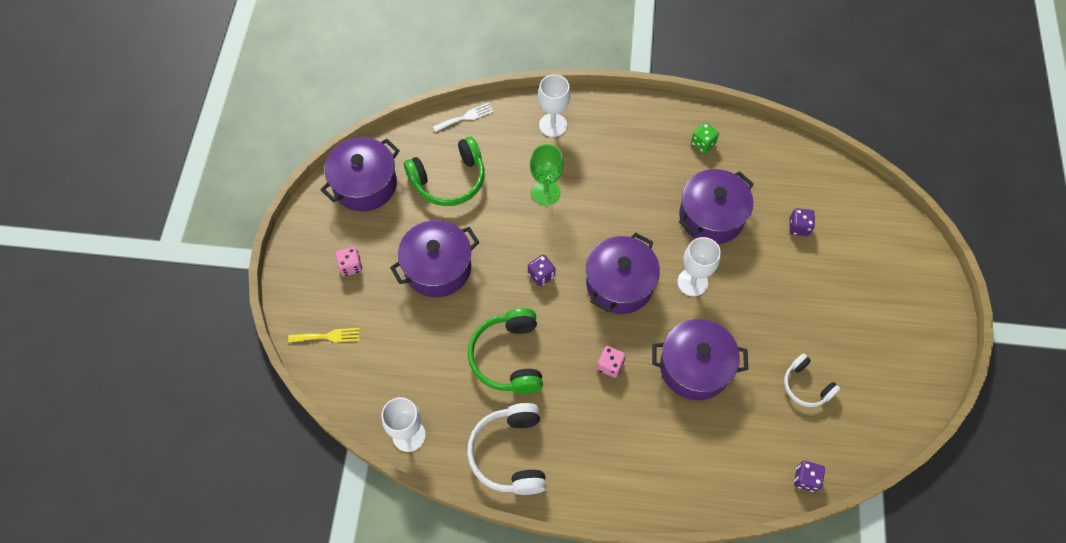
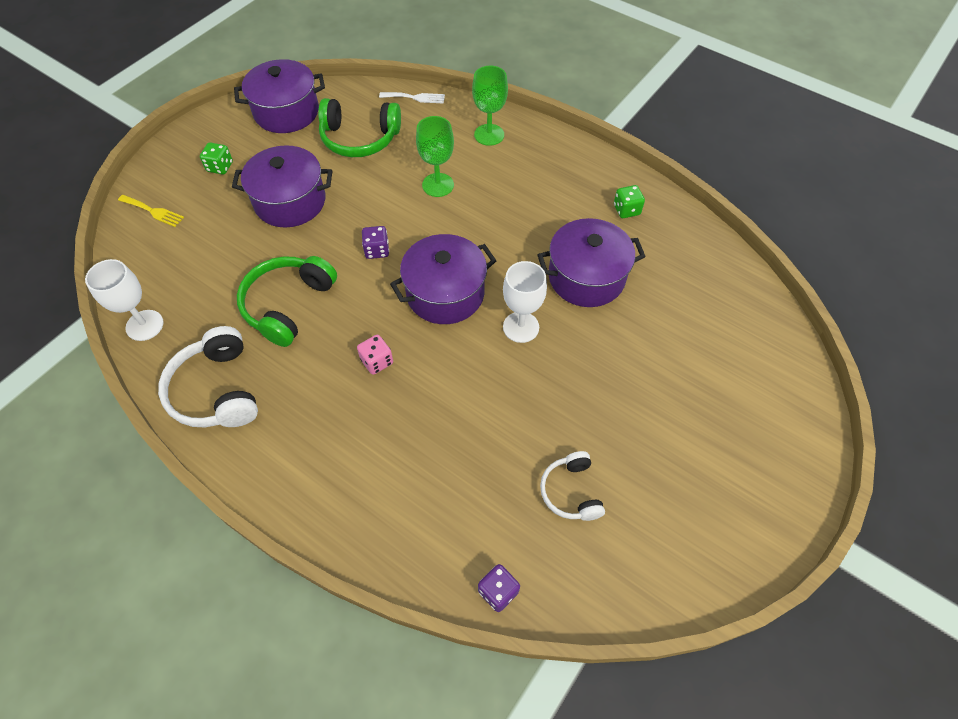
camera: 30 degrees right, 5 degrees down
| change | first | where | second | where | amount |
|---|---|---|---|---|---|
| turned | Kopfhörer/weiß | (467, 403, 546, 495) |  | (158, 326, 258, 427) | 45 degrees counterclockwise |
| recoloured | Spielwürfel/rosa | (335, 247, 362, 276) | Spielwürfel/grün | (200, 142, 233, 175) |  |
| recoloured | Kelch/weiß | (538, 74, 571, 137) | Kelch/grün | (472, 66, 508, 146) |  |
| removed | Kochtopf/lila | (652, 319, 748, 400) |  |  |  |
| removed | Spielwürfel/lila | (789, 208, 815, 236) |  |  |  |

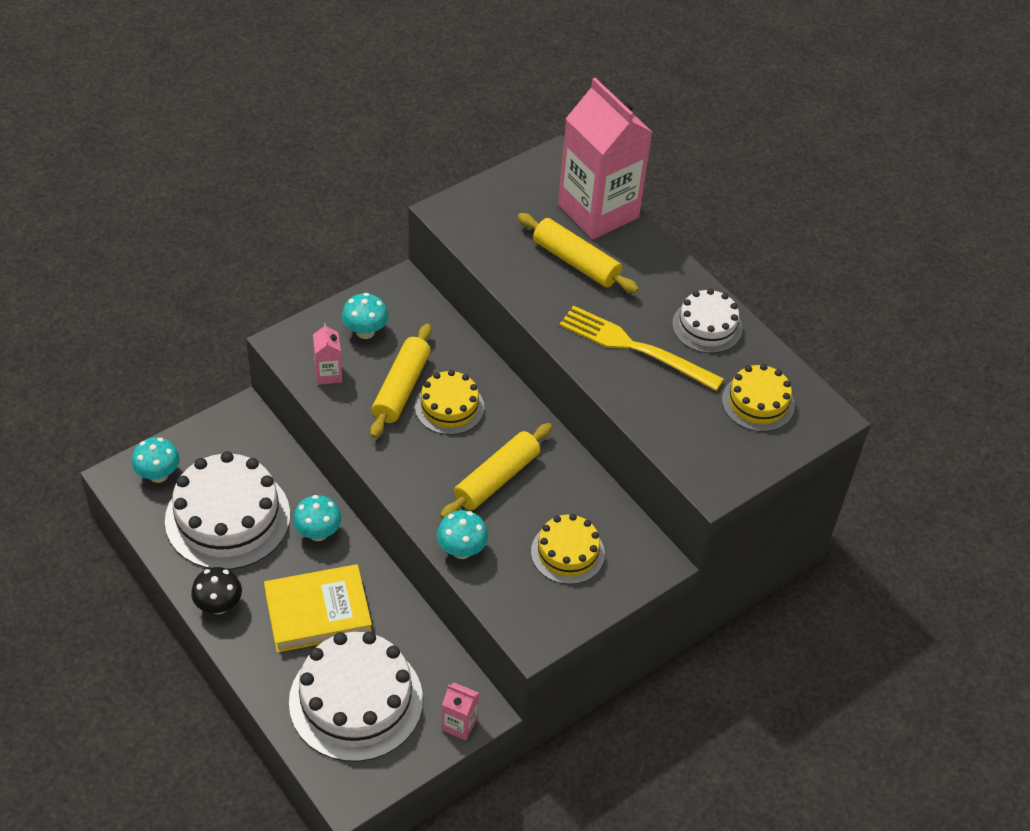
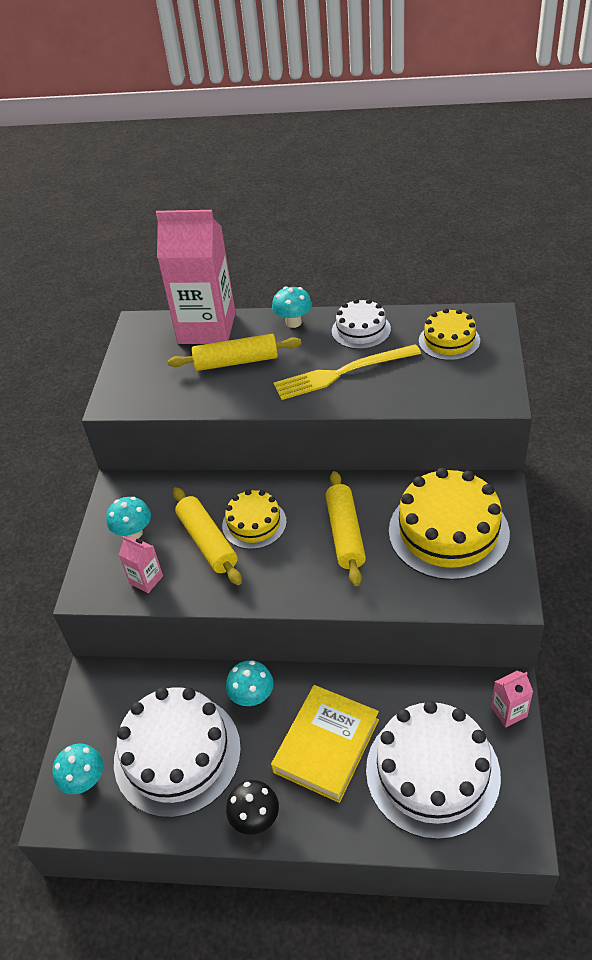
camera: 40 degrees left, 5 degrees down
| change | first | where | second | where | amount |
|---|---|---|---|---|---|
| moved | Pilz/türkis | (437, 510, 488, 559) |  | (272, 286, 312, 328) |  |
| resized | Kuchen/gelb | (531, 514, 605, 584) |  | (389, 468, 510, 580) | x1.78 |

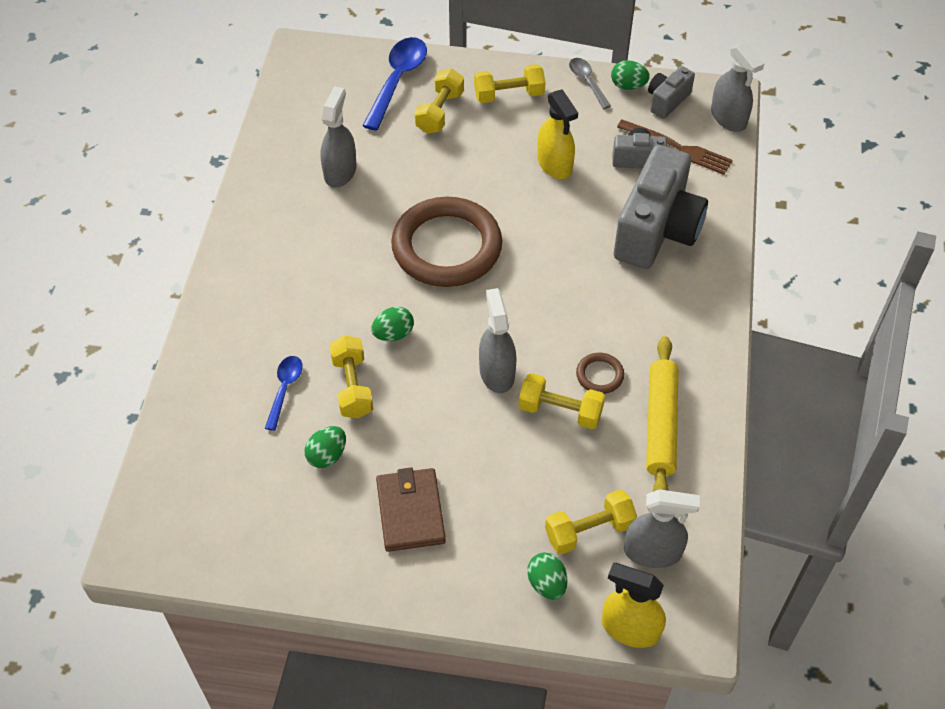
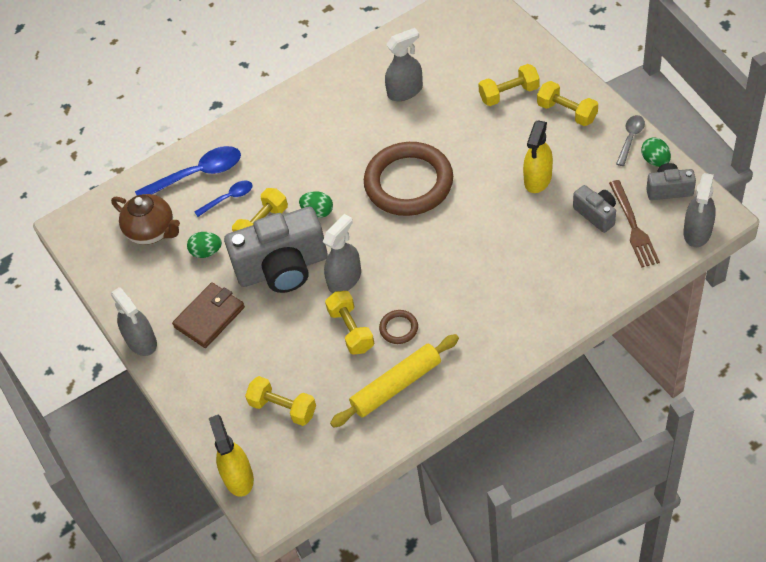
camera: 55 degrees right, 0 degrees up
| change | first | where | second | where | amount |
|---|---|---|---|---|---|
| added |  |  | Teekanne/braun | (111, 194, 180, 245) |  |
| moved | Sprühflasche/grau | (624, 489, 700, 568) |  | (111, 287, 157, 356) |  |
| moved | Löffel/blau | (362, 37, 427, 131) |  | (135, 146, 241, 195) |  |
| moved | Kamera/grau | (614, 145, 708, 269) |  | (224, 207, 327, 293) |  |
| removed | Ei/grün | (527, 552, 567, 600) |  |  |  |

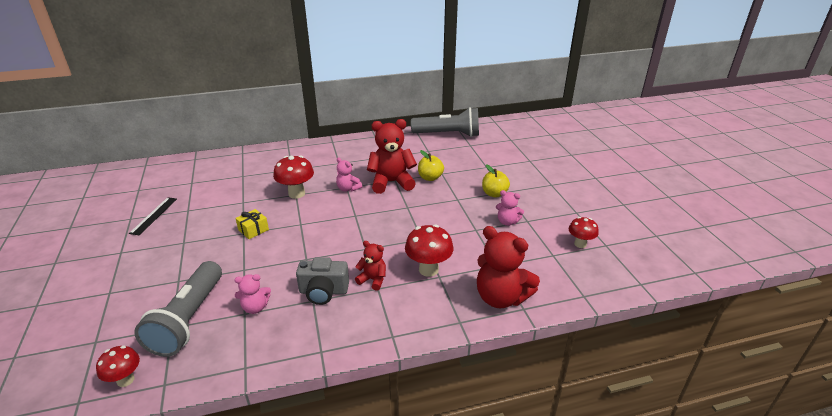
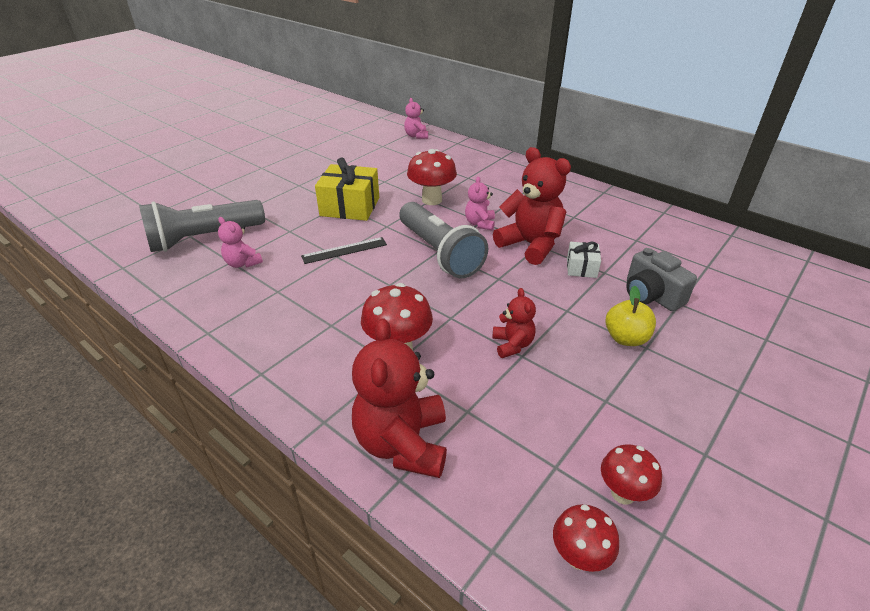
camera: 55 degrees right, 5 degrees up
| change | first | where | second | where | amount |
|---|---|---|---|---|---|
| moved | Lineal/schwarz | (129, 197, 177, 235) |  | (301, 237, 387, 264) |  |
| resized | Geschenk/gelb | (235, 209, 269, 239) |  | (315, 158, 379, 221) | x1.89 |
| moved | Taschenlampe/grau | (411, 107, 479, 137) |  | (400, 202, 488, 278) |  |
| moved | Teddybär/rosa | (496, 190, 524, 226) |  | (404, 98, 428, 139) |  |
| moved | Teddybär/rot | (355, 241, 386, 291) |  | (492, 288, 536, 358) |  |
| moved | Pilz/rot | (96, 345, 140, 387) |  | (553, 504, 619, 572) |  |
| replaced | Apfel/gelb | (418, 150, 444, 181) | Geschenk/weiß | (567, 242, 601, 278) |  |
| moved | Kamera/grau | (296, 257, 349, 305) |  | (626, 248, 697, 311) |  |

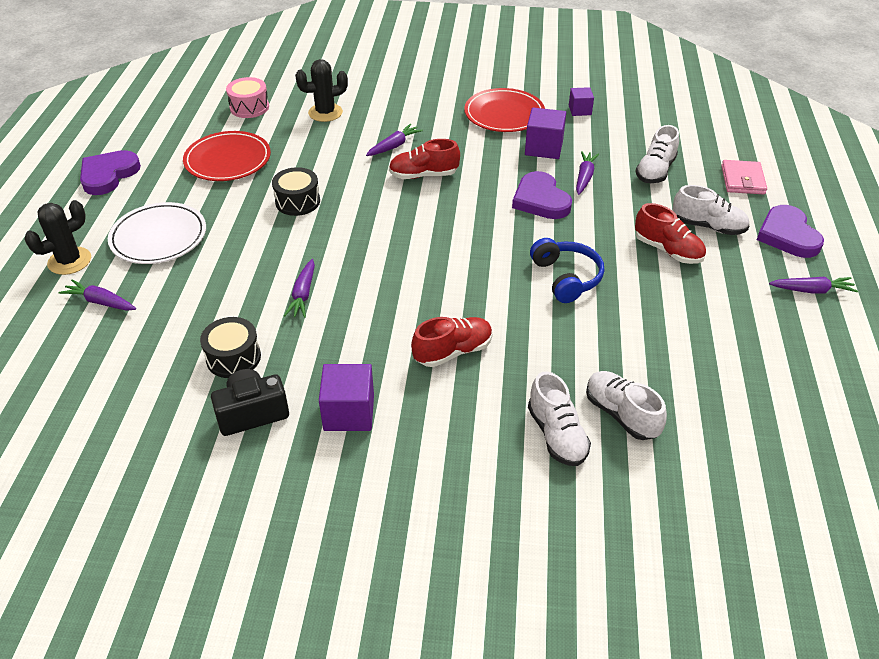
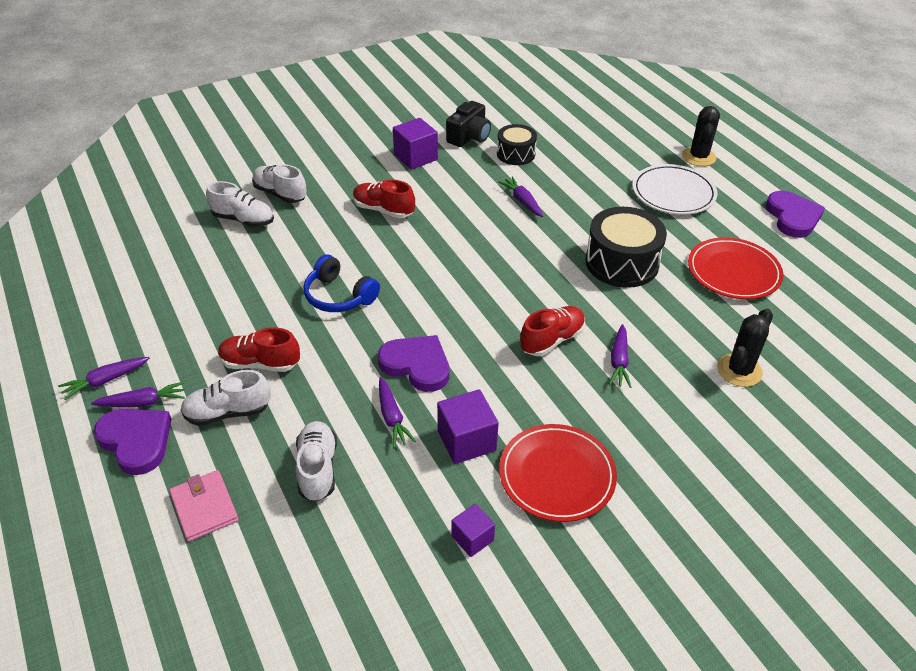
camera: 145 degrees right, 0 degrees up
| change | first | where | second | where | amount |
|---|---|---|---|---|---|
| moved | Karotte/lila | (59, 279, 136, 311) |  | (91, 382, 185, 407) |  |
| turned | Schuh/rot | (411, 317, 493, 367) |  | (353, 179, 415, 218) | 90 degrees clockwise |
| resized | Trommel/schwarz | (272, 167, 320, 216) |  | (585, 207, 667, 288) | x1.63 |
| removed | Trommel/rosa | (226, 77, 269, 118) |  |  |  |

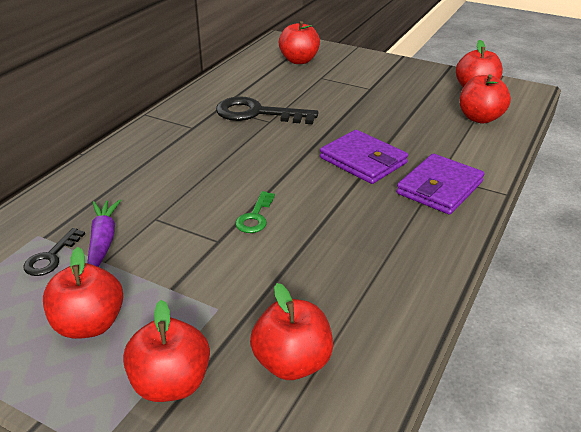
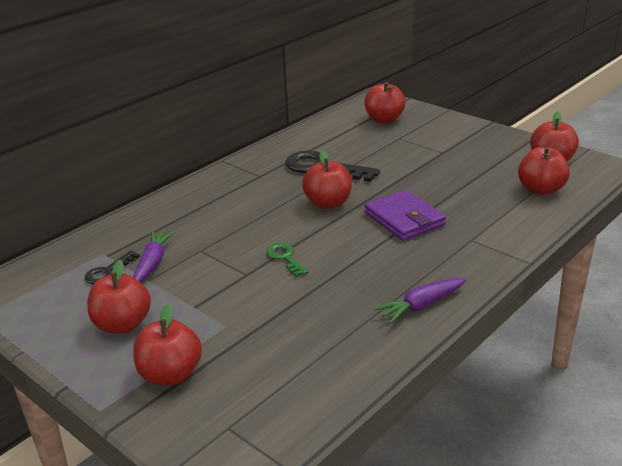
camera: 15 degrees right, 5 degrees down
| change | first | where | second | where | amount |
|---|---|---|---|---|---|
| turned | Schlüssel/grün | (235, 191, 275, 233) |  | (266, 243, 308, 277) | 120 degrees clockwise |
| moved | Apfel/rot | (250, 283, 333, 380) |  | (302, 150, 352, 209) |  |
| added |  |  | Karotte/lila | (374, 278, 466, 324) |  |
| removed | Geldbörse/lila | (396, 154, 485, 215) |  |  |  |

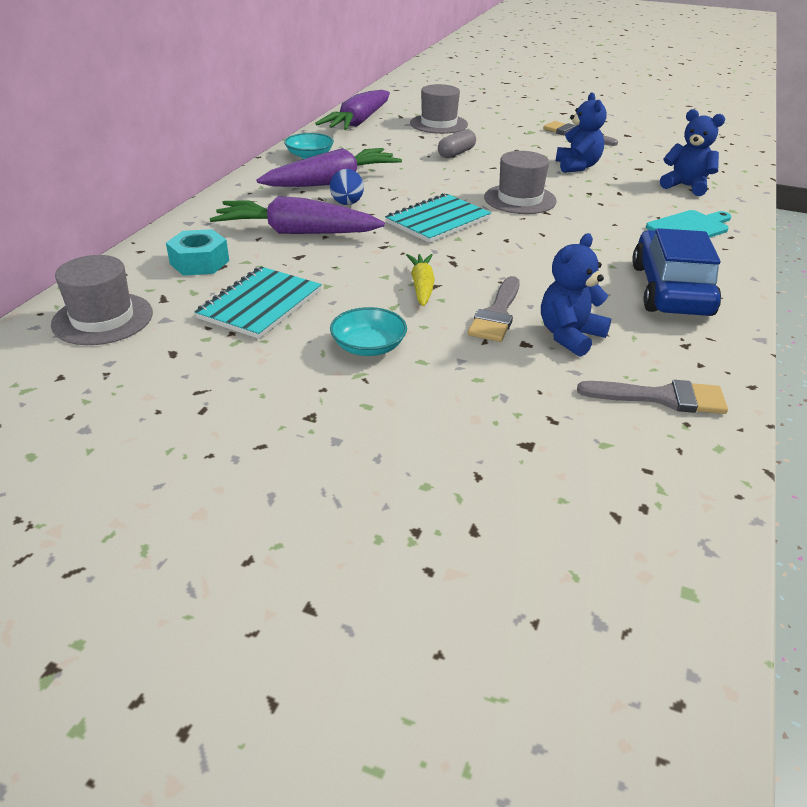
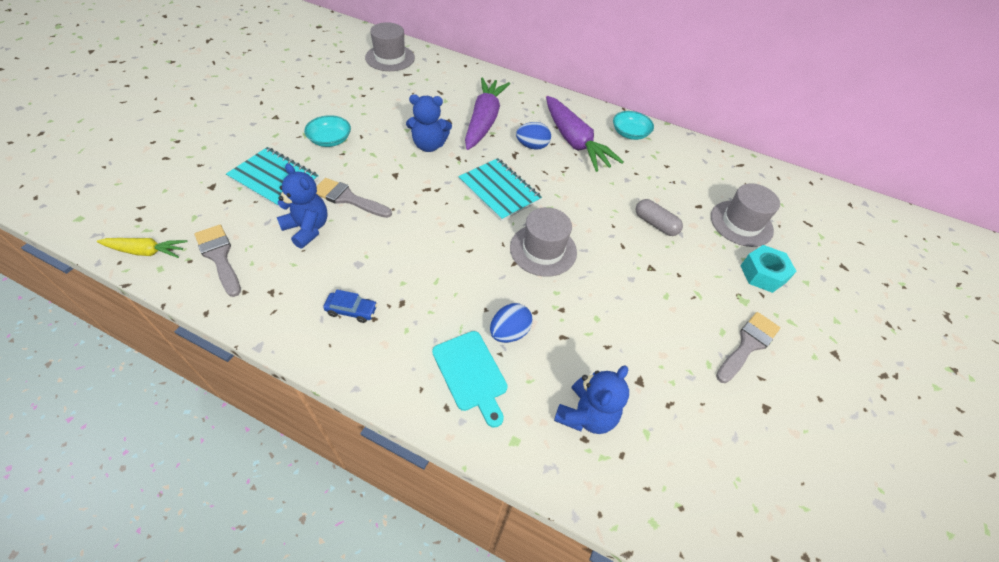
camera: 90 degrees right, 15 degrees up
| change | first | where | second | where | amount |
|---|---|---|---|---|---|
| moved | Karotte/gelb | (406, 254, 435, 306) |  | (97, 238, 188, 258) |  |
| turned | Pinsel/grau | (577, 380, 728, 414) |  | (195, 225, 241, 297) | 135 degrees clockwise |
| moved | Notizbuch/türkis | (194, 267, 322, 339) |  | (226, 147, 319, 208) |  |
| resized | Auto/blau | (632, 228, 721, 316) |  | (323, 290, 377, 323) | x0.41 |
| moved | Teddybär/blau | (556, 92, 607, 173) |  | (406, 94, 452, 152) |  |
| added |  |  | Ei/blau | (490, 303, 533, 343) |  |
| moved | Sechskantmutter/türkis | (166, 229, 229, 276) |  | (740, 245, 797, 293) |  |
| removed | Karotte/lila | (315, 90, 390, 130) |  |  |  |

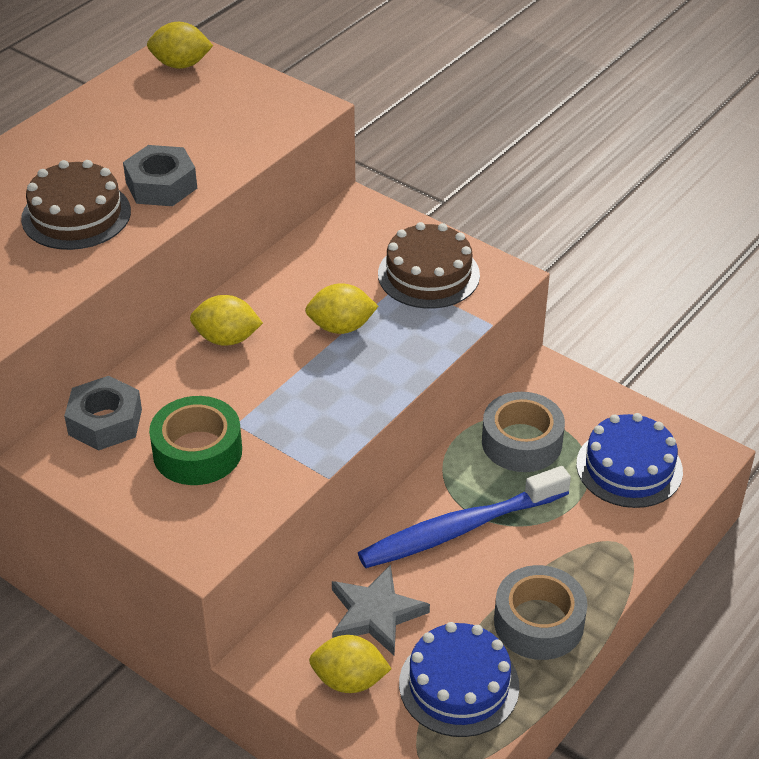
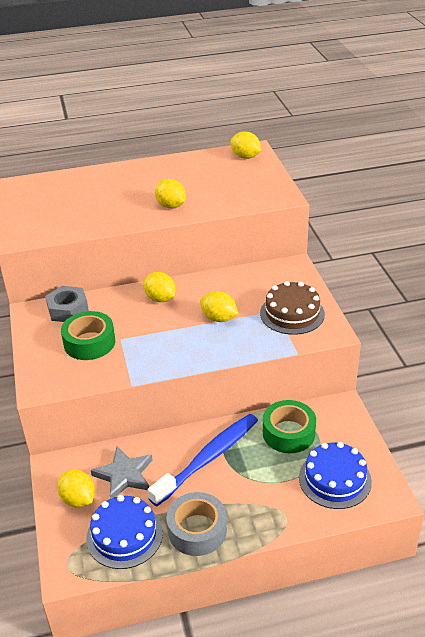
camera: 40 degrees right, 5 degrees down
| change | first | where | second | where | amount |
|---|---|---|---|---|---|
| turned | Zahnbürste/blau | (358, 466, 571, 568) |  | (148, 414, 258, 506) | 120 degrees clockwise |
| replaced | Sechskantmutter/grau | (123, 145, 197, 206) | Zitrone/gelb | (155, 179, 186, 208) |  |
| recoloured | Klebeband/grau | (482, 392, 565, 472) | Klebeband/grün | (263, 400, 316, 453) |  |
| removed | Kuchen/braun | (21, 160, 131, 250) |  |  |  |

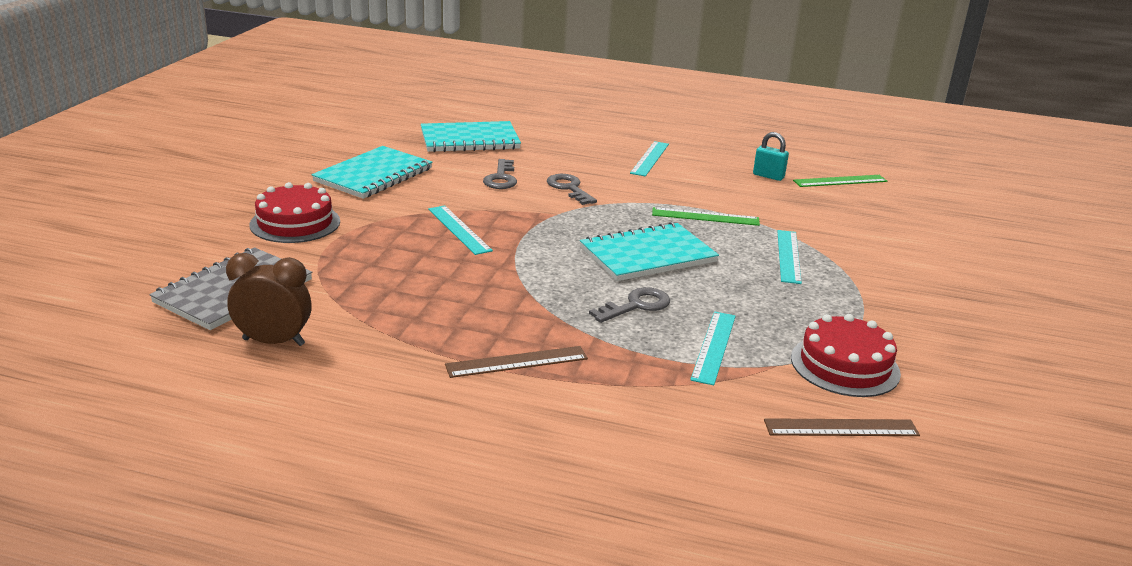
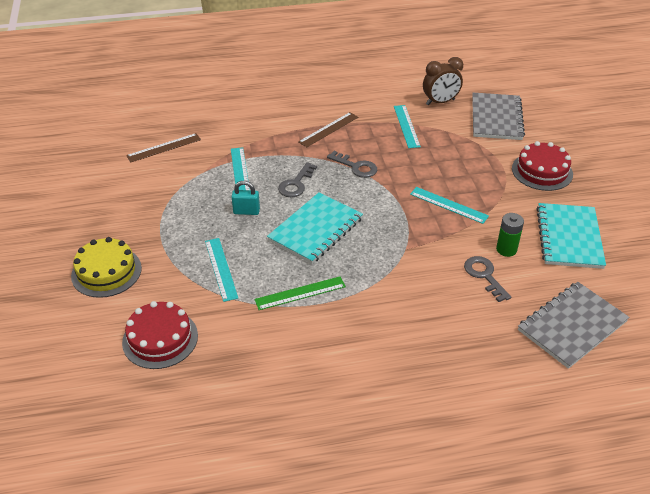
camera: 155 degrees right, 15 degrees up
| change | first | where | second | where | amount |
|---|---|---|---|---|---|
| added |  |  | Kuchen/gelb | (71, 237, 142, 298) |  |
| moved | Kuchen/rot | (791, 314, 901, 397) |  | (122, 301, 198, 369) |  |
| moved | Vorhängeschloss/türkis | (753, 132, 789, 181) |  | (232, 181, 260, 215) |  |
| moved | Schlüssel/grau | (547, 174, 597, 205) |  | (327, 151, 377, 178) |  |
| moved | Lineal/türkis | (630, 141, 669, 176) |  | (394, 105, 421, 148) |  |
| added |  |  | Batterie/grün | (496, 213, 524, 257) |  |
| recoloured | Notizbuch/türkis | (421, 121, 521, 152) | Notizbuch/grau | (518, 282, 629, 369) |  |
| removed | Lineal/grün | (793, 175, 887, 187) |  |  |  |

